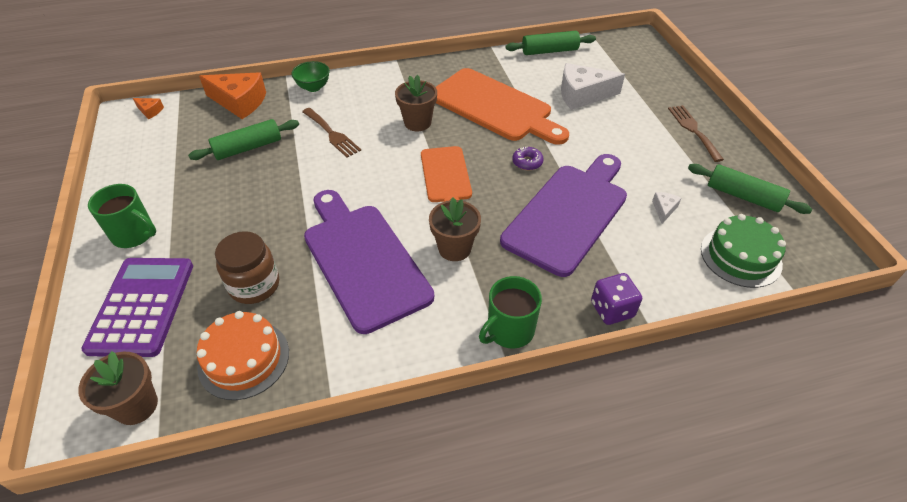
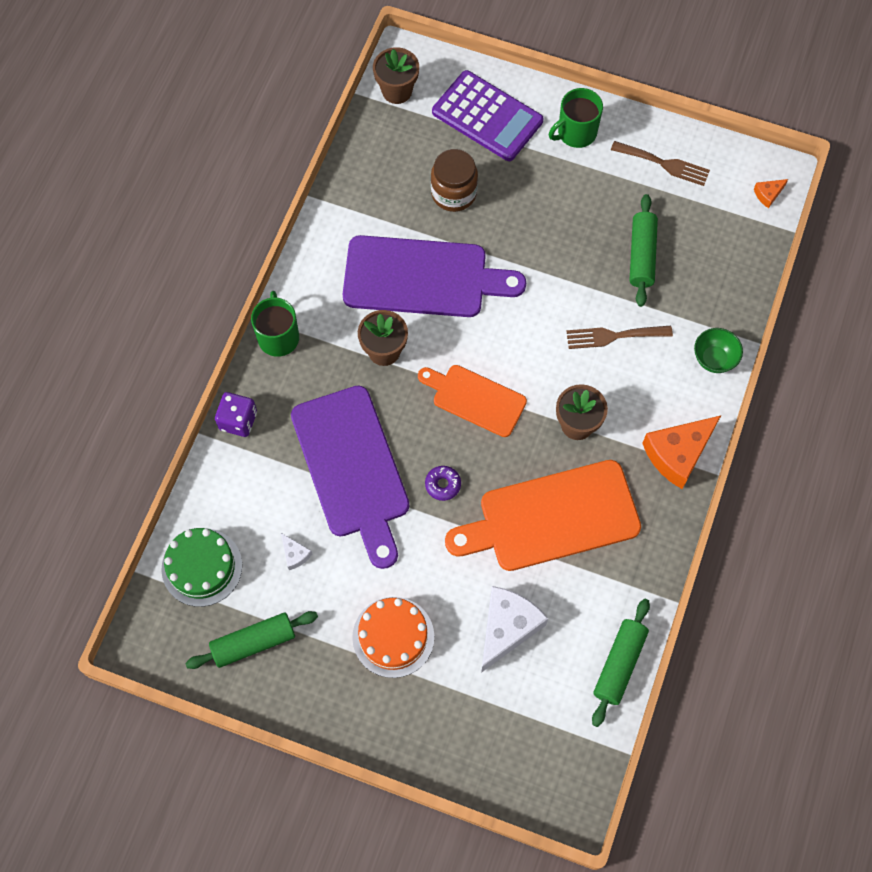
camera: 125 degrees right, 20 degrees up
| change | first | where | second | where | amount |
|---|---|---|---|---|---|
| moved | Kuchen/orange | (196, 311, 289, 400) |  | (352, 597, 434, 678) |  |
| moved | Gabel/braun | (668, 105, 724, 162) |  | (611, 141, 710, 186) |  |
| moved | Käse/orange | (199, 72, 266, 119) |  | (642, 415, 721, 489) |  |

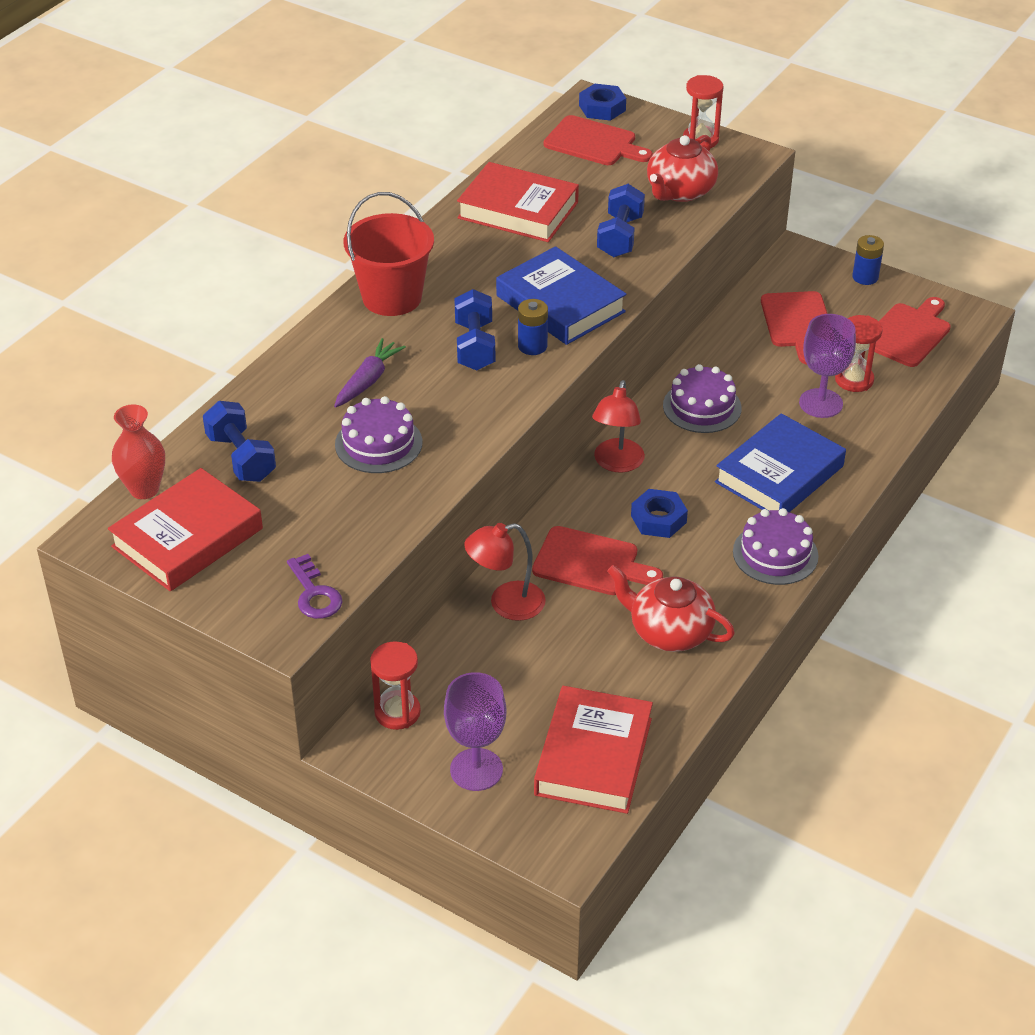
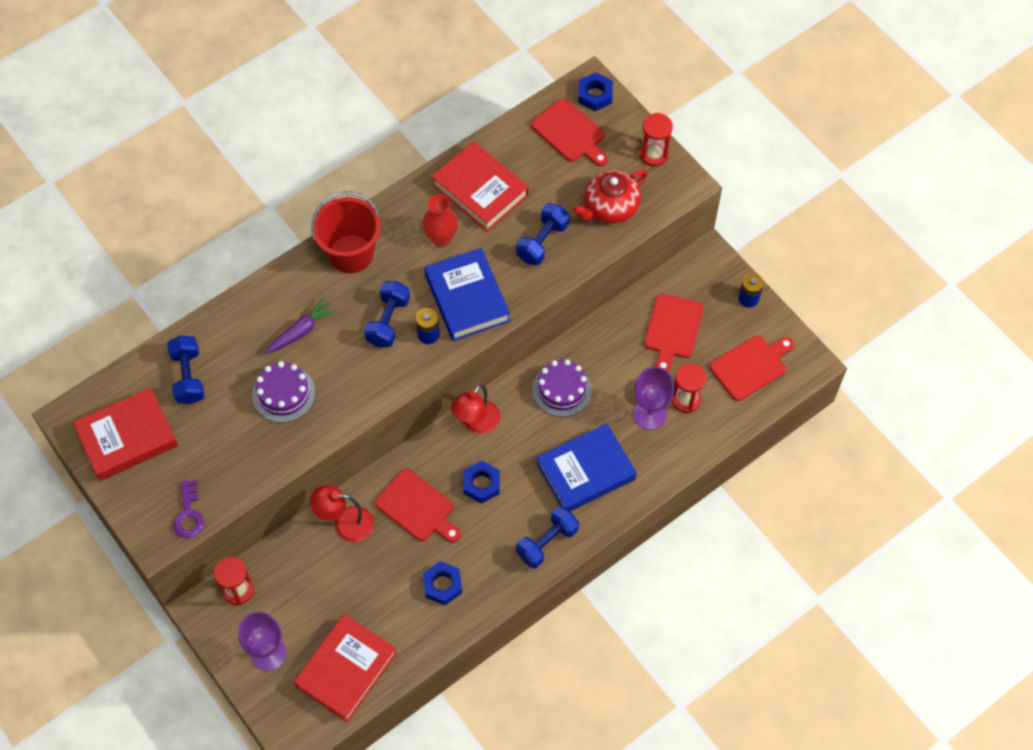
camera: 20 degrees right, 20 degrees up
| change | first | where | second | where | amount |
|---|---|---|---|---|---|
| moved | Vase/rot | (112, 404, 165, 499) |  | (423, 194, 458, 247) |  |
| replaced | Teekanne/rot | (607, 565, 735, 652) | Sechskantmutter/blau | (423, 561, 462, 605) |  |
| replaced | Kuchen/lila | (733, 508, 819, 585) | Hantel/blau | (516, 506, 579, 569) |  |

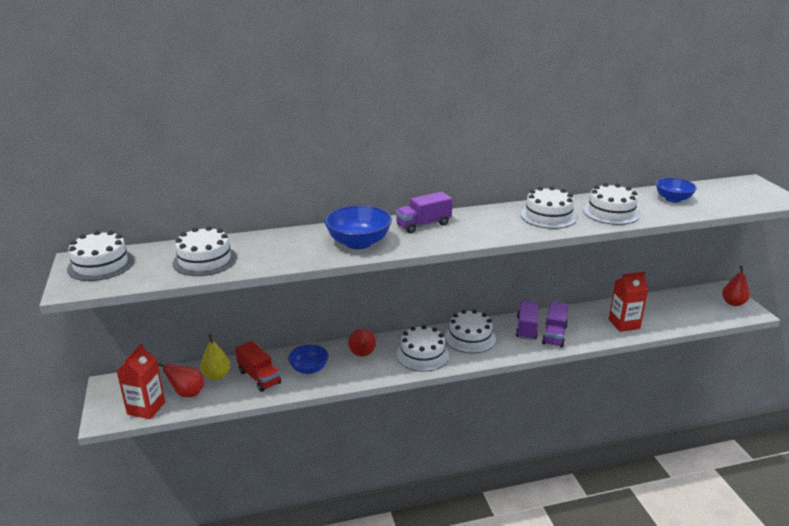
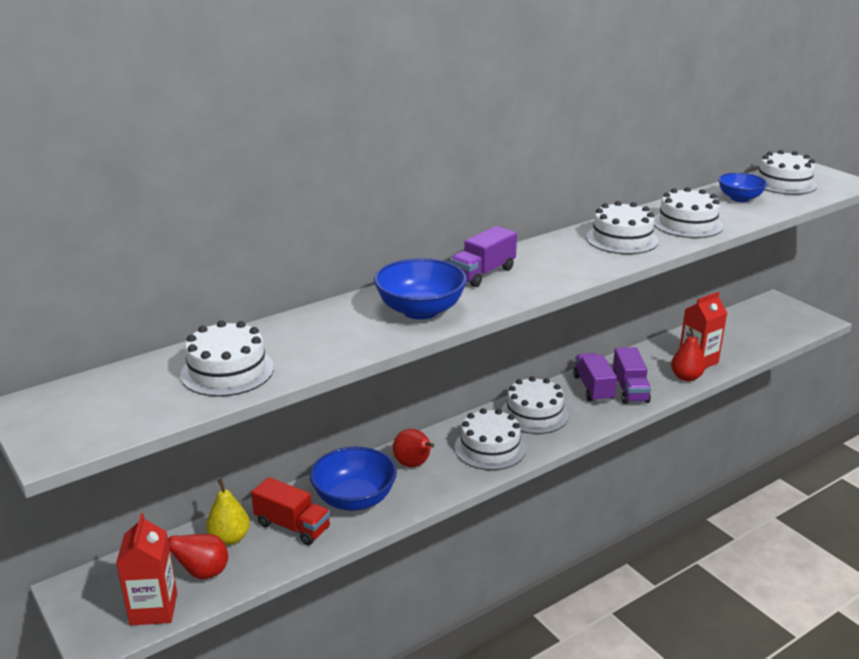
camera: 20 degrees left, 0 degrees up
| change | first | where | second | where | amount |
|---|---|---|---|---|---|
| resized | Schüssel/blau | (288, 345, 329, 374) |  | (310, 447, 397, 511) | x1.52 |
| moved | Birne/rot | (722, 265, 750, 306) |  | (671, 327, 706, 382) |  |
| moved | Kuchen/weiß | (67, 231, 134, 281) |  | (757, 150, 817, 195) |  |

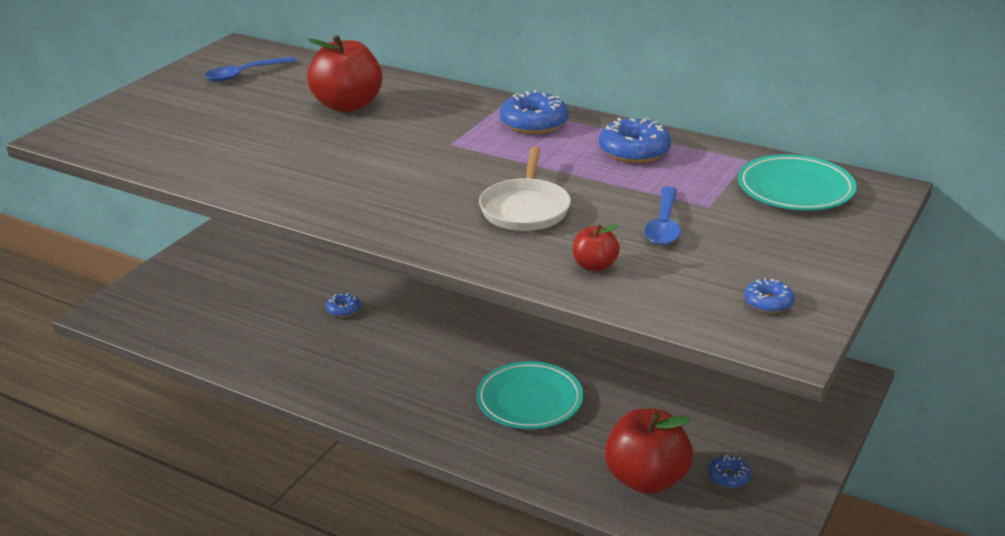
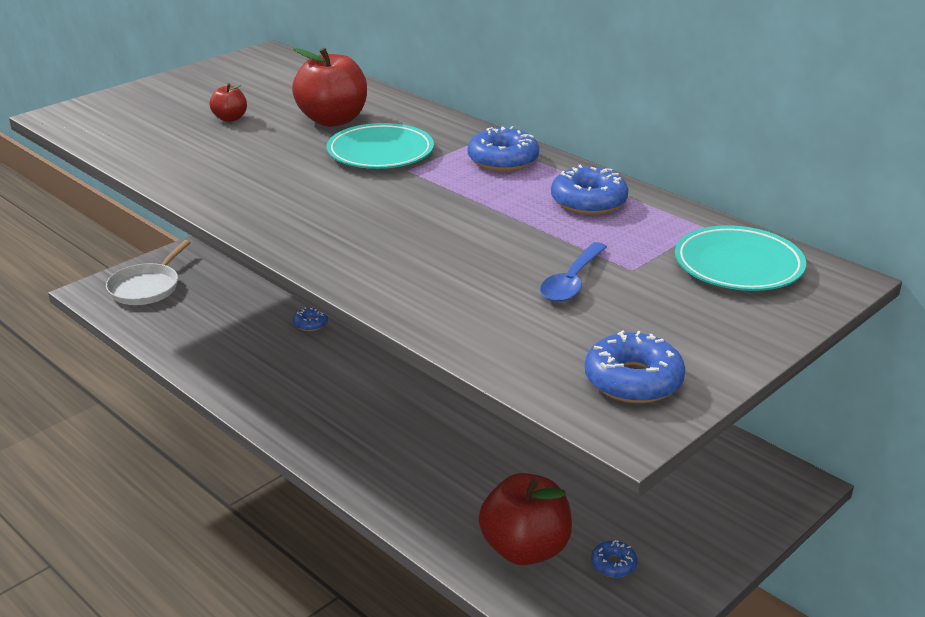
camera: 15 degrees right, 0 degrees up
| change | first | where | second | where | amount |
|---|---|---|---|---|---|
| moved | Pfanne/weiß | (479, 147, 571, 231) |  | (106, 240, 191, 305) |  |
| moved | Apfel/rot | (573, 224, 620, 272) |  | (210, 83, 247, 122) |  |
| moved | Teller/türkis | (476, 361, 583, 429) |  | (327, 123, 434, 169) |  |
| resized | Donut/blau | (744, 278, 794, 313) |  | (585, 330, 685, 403) | x1.83 |
| removed | Löffel/blau | (204, 56, 296, 82) |  |  |  |

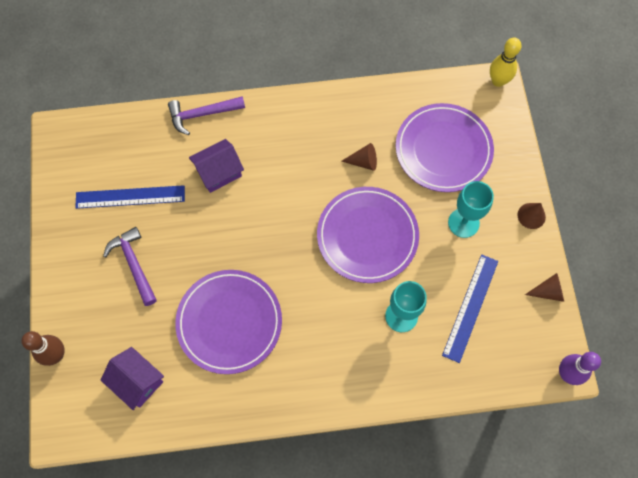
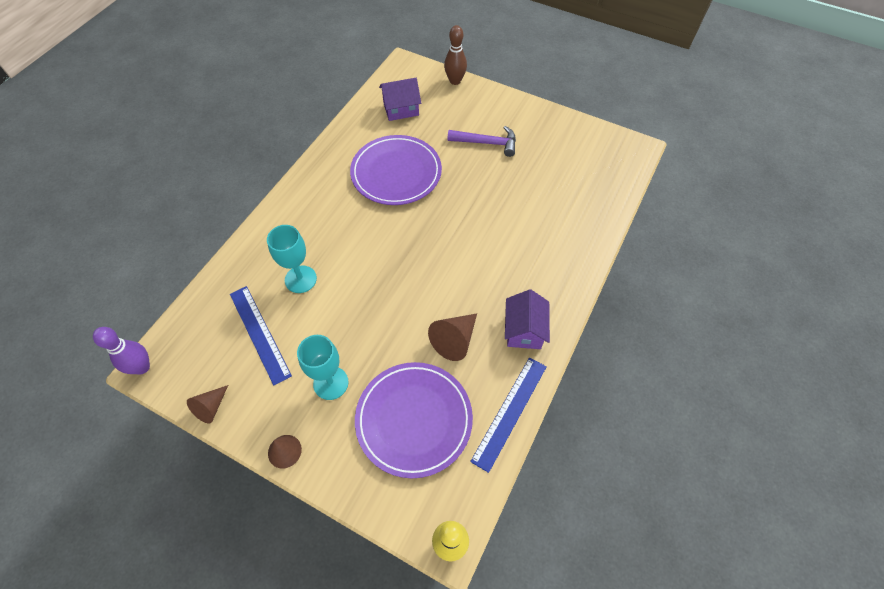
camera: 125 degrees right, 10 degrees down
| change | first | where | second | where | amount |
|---|---|---|---|---|---|
| resized | Kegel/braun | (341, 143, 377, 171) |  | (428, 314, 477, 361) | x1.50 |
| moved | Lineal/blau | (75, 185, 185, 209) |  | (470, 357, 547, 473) |  |
| moved | Haus/lila | (189, 139, 244, 193) |  | (505, 289, 550, 349) |  |
| removed | Hammer/lila | (168, 96, 245, 135) |  |  |  |
| removed | Teller/lila | (317, 187, 419, 283) |  |  |  |

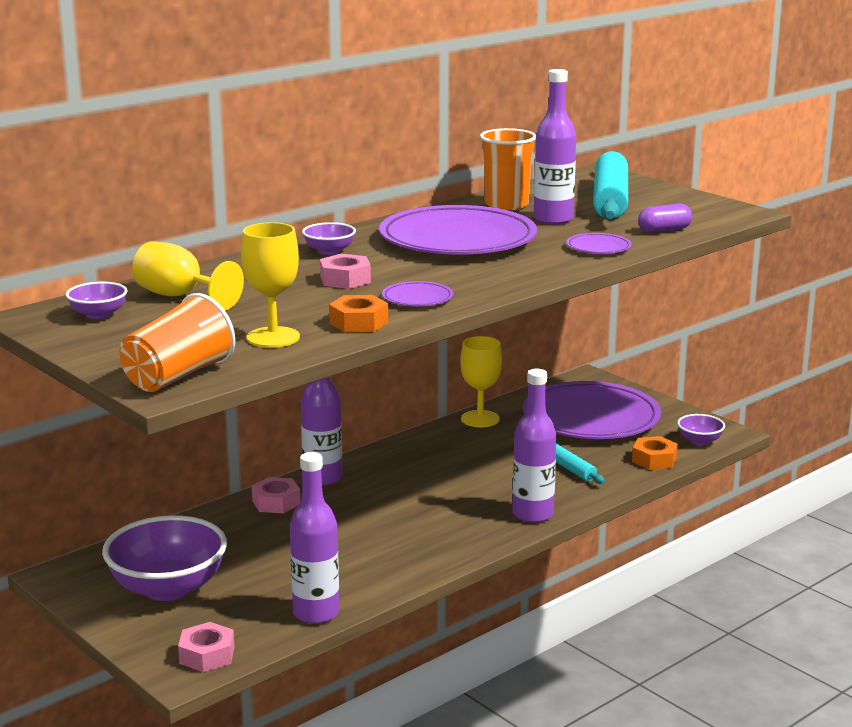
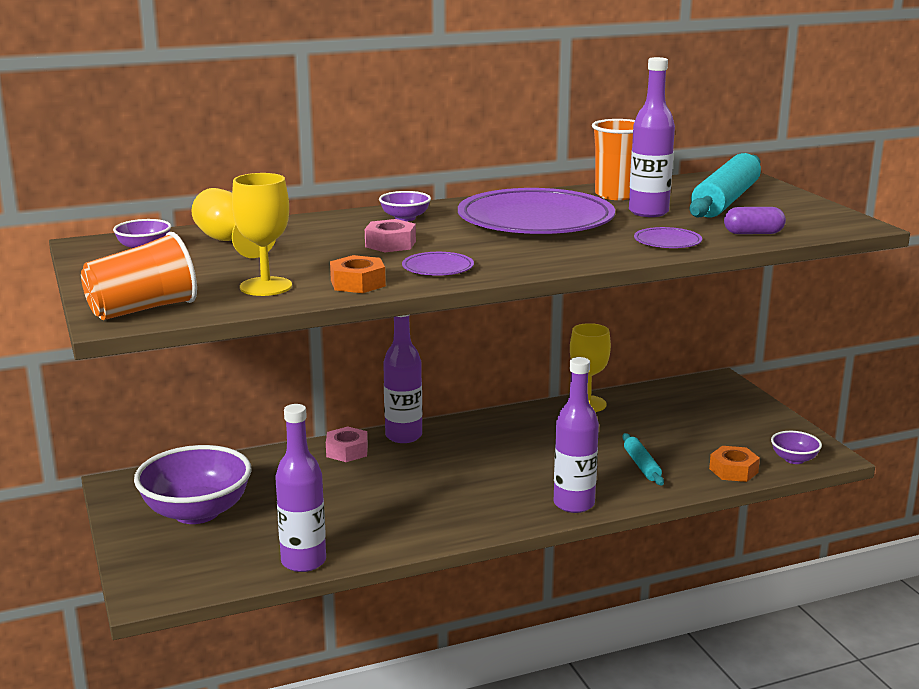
camera: 20 degrees right, 0 degrees up
| change | first | where | second | where | amount |
|---|---|---|---|---|---|
| removed | Sechskantmutter/rosa | (178, 622, 235, 672) |  |  |  |
| removed | Teller/lila | (523, 381, 661, 439) |  |  |  |

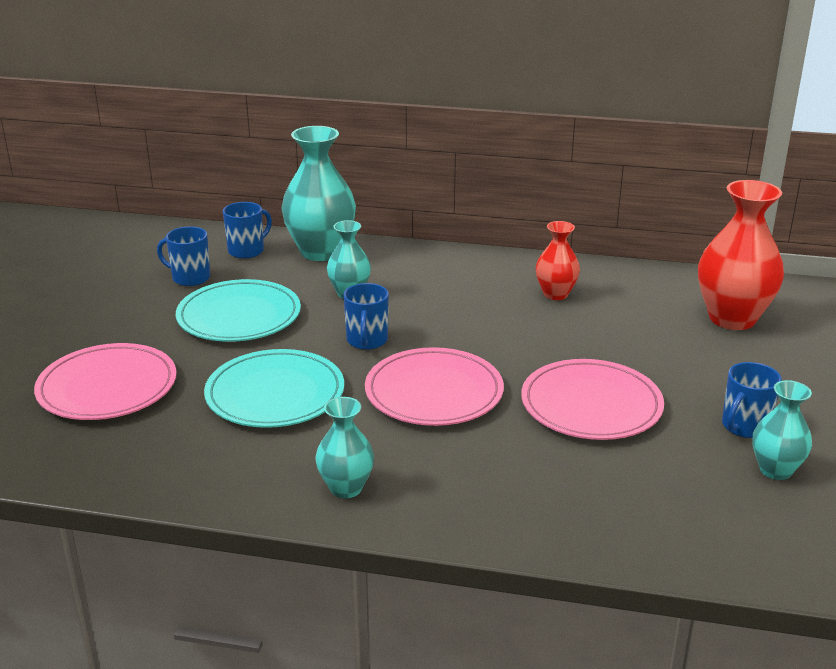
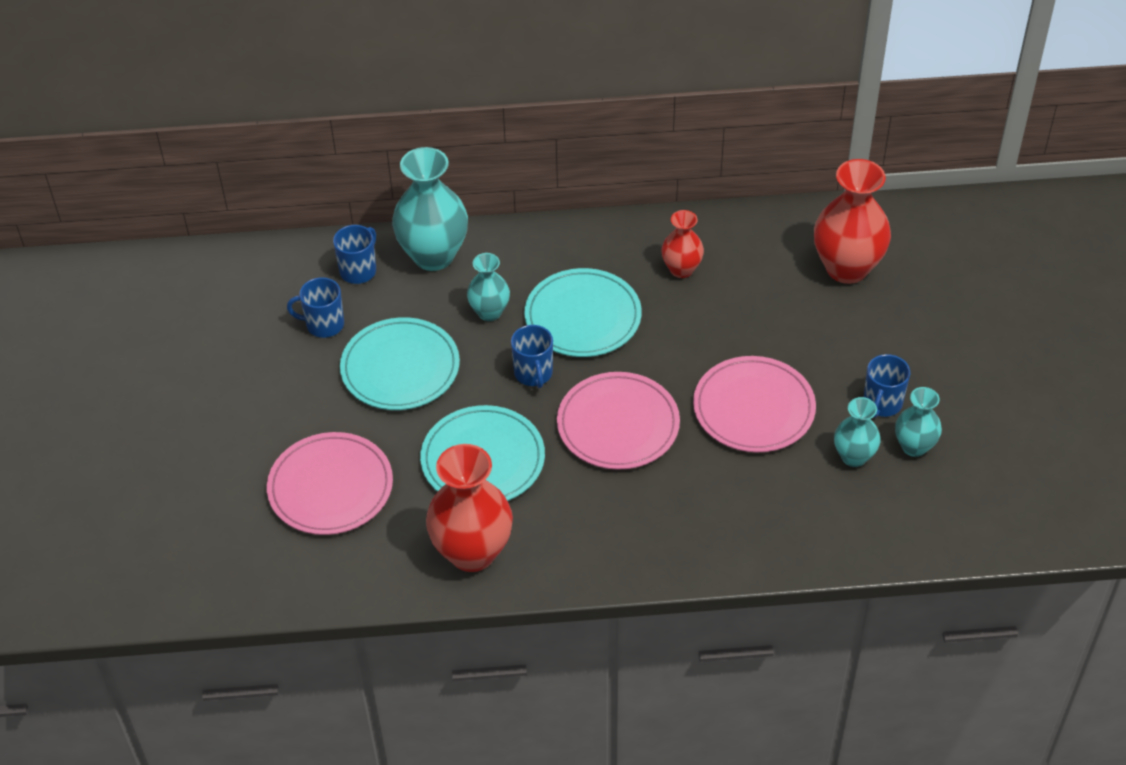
camera: 15 degrees left, 20 degrees up
| change | first | where | second | where | amount |
|---|---|---|---|---|---|
| added |  |  | Vase/rot | (426, 444, 513, 572) |  |
| added |  |  | Teller/türkis | (524, 268, 642, 357) |  |
| moved | Vase/türkis | (316, 397, 374, 498) |  | (834, 397, 881, 467) |  |

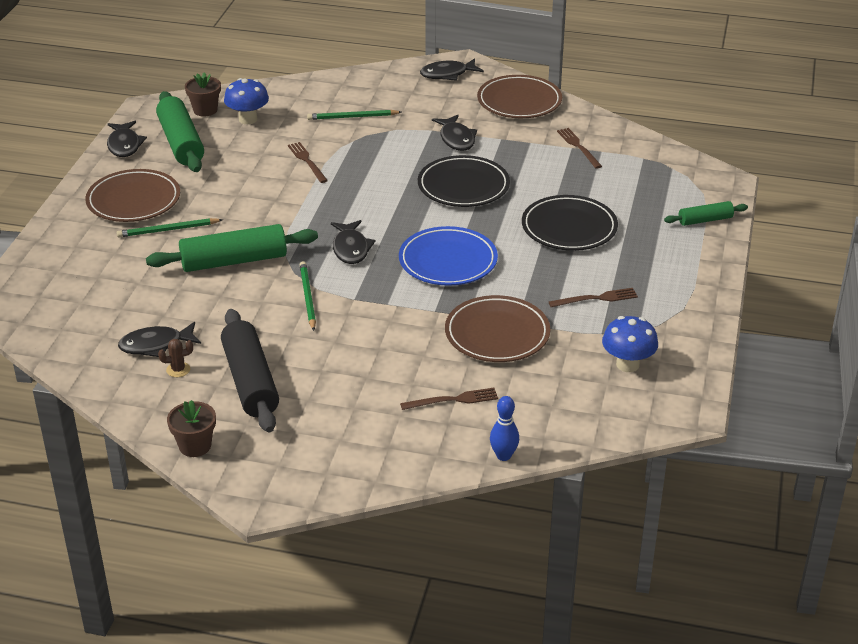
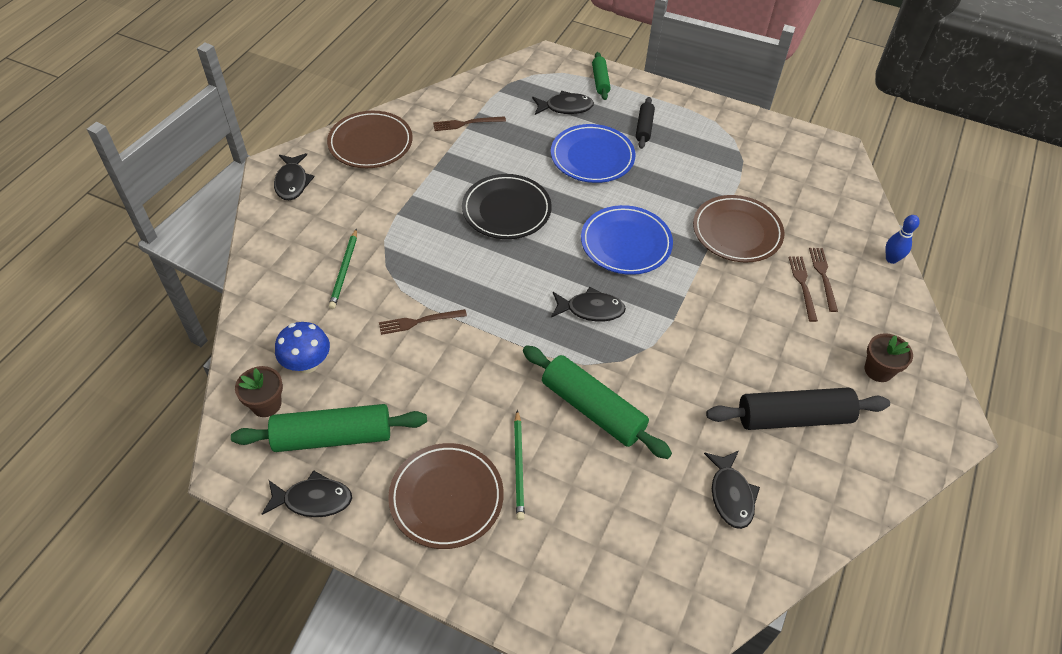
camera: 80 degrees left, 15 degrees up
| change | first | where | second | where | amount |
|---|---|---|---|---|---|
| turned | Nudelholz/grün | (146, 224, 318, 272) |  | (523, 345, 672, 459) | 45 degrees counterclockwise |
| moved | Fisch/schwarz | (432, 115, 477, 151) |  | (532, 91, 594, 115) |  |
| recoloured | Teller/schwarz | (522, 195, 618, 251) | Teller/blau | (551, 124, 635, 183) |  |
| added |  |  | Nudelholz/schwarz | (636, 97, 655, 149) |  |
| moved | Gabel/braun | (549, 288, 638, 307) |  | (789, 257, 818, 322) |  |
| moved | Blumentopf/braun | (167, 400, 216, 457) |  | (865, 333, 913, 382) |  |
| removed | Kaktus/braun | (158, 339, 193, 377) |  |  |  |
| removed | Bleistift/grün | (299, 261, 316, 331) |  |  |  |
| removed | Pilz/blau | (602, 316, 658, 372) |  |  |  |

